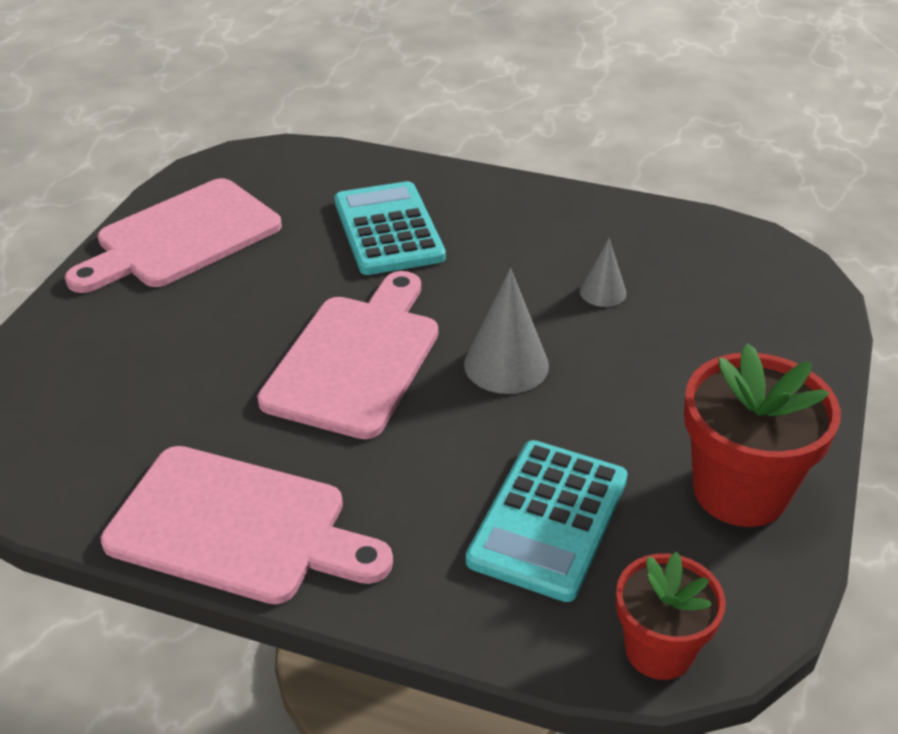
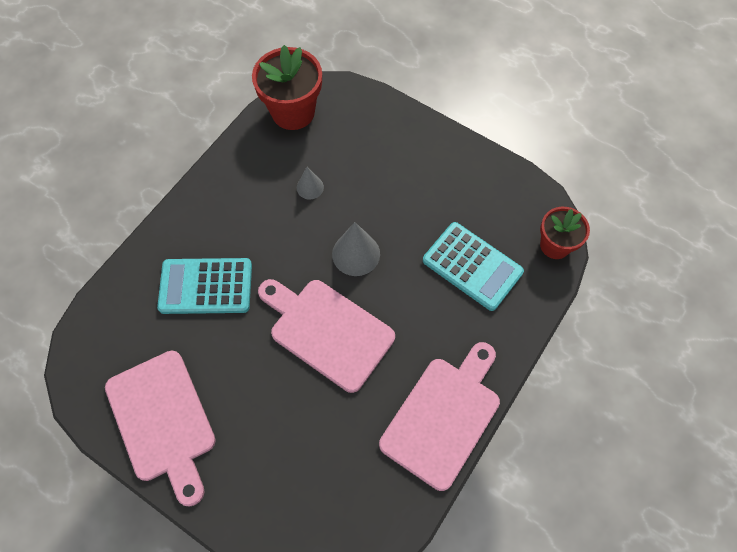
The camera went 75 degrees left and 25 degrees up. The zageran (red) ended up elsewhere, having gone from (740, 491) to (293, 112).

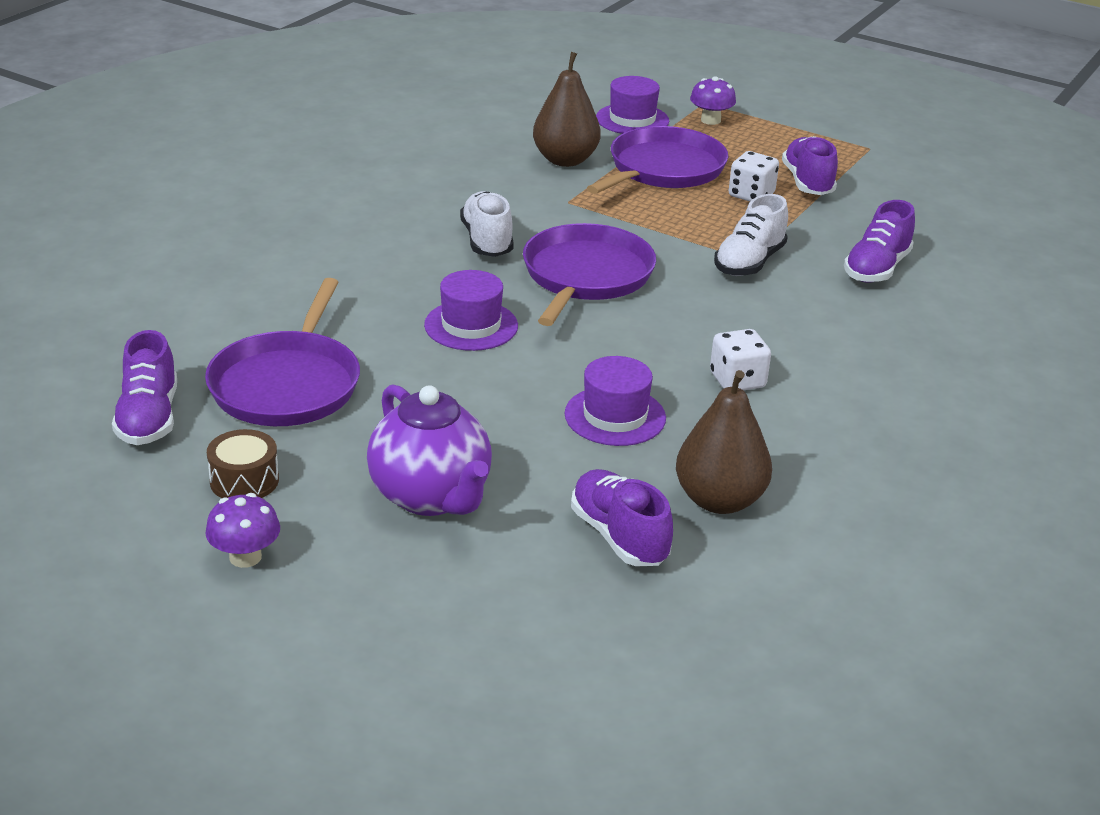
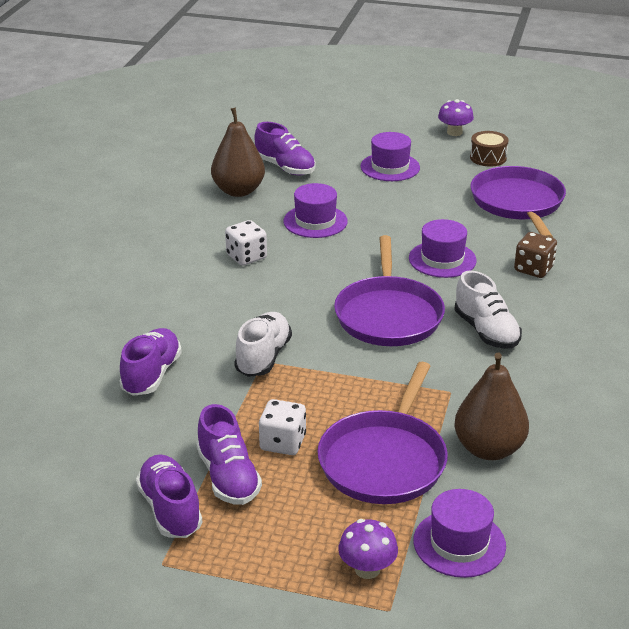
The camera went 165 degrees right and 0 degrees up. The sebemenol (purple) ended up elsewhere, having gone from (149, 418) to (170, 510). Where the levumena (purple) stood at (431, 496), the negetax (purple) came to stand at (390, 167). The second view gained the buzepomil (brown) at (533, 269).

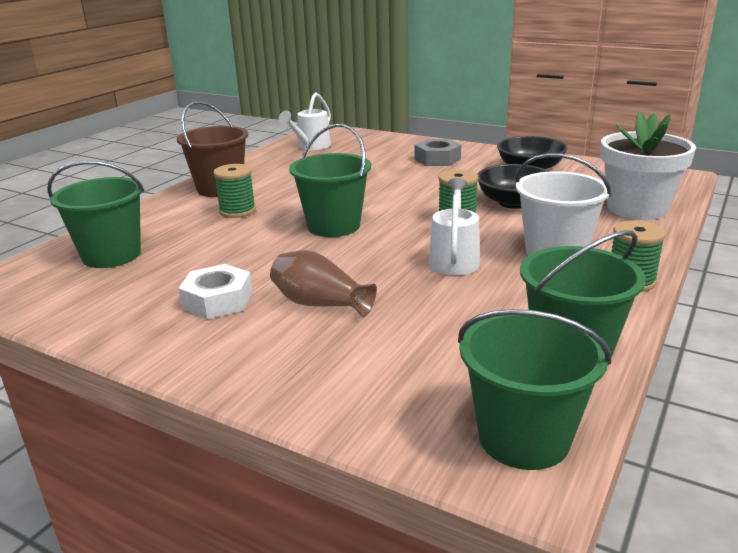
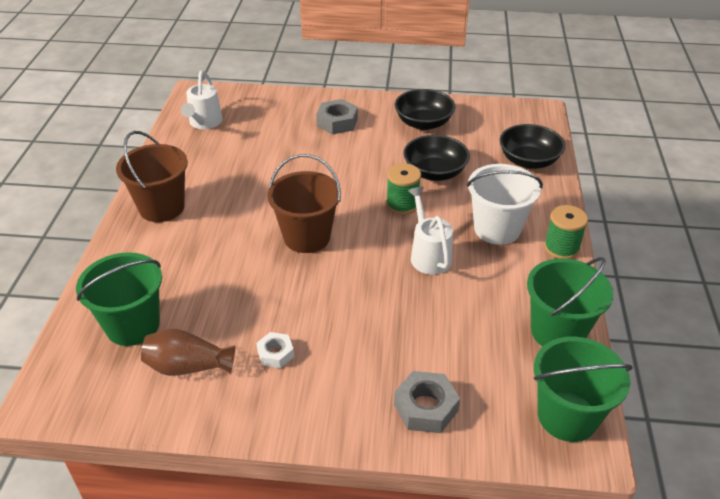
The camera went 25 degrees left and 15 degrees up. The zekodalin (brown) ended up elsewhere, having gone from (320, 304) to (188, 367). The size of the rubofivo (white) at (218, 300) changed by a factor of 0.63. What was the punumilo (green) at (334, 226) turned into the punumilo (brown) at (307, 237). The second view gained the rubofivo (grey) at (425, 407). Where the zageran (white) stood at (637, 209), the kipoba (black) came to stand at (528, 161). The second view lost the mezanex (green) at (237, 211).

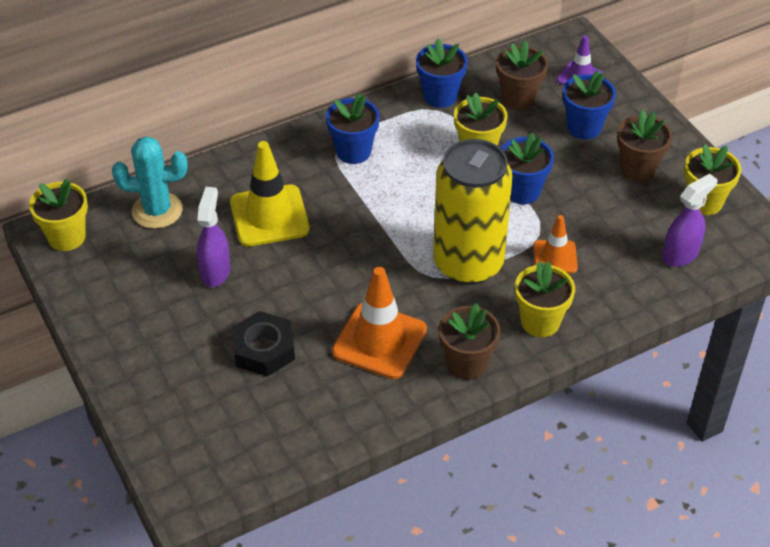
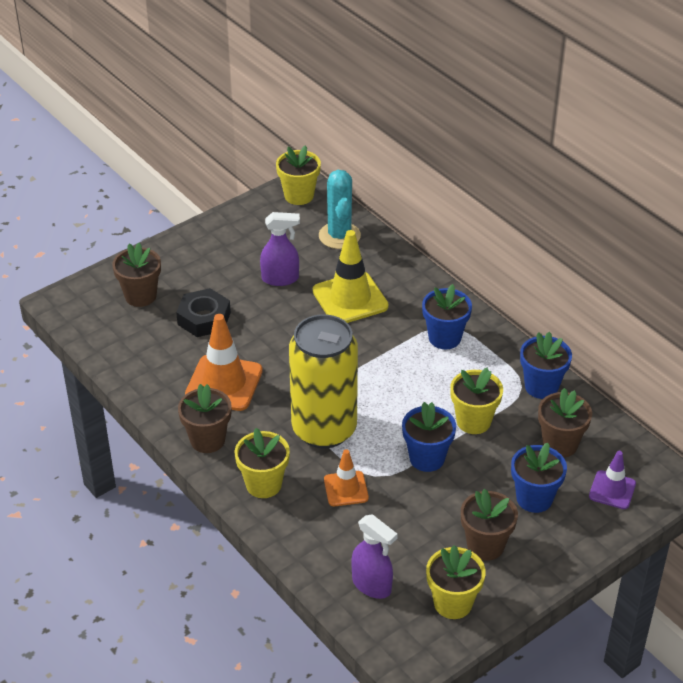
The camera went 80 degrees right and 5 degrees down. The second view gained the zageran (brown) at (140, 296).

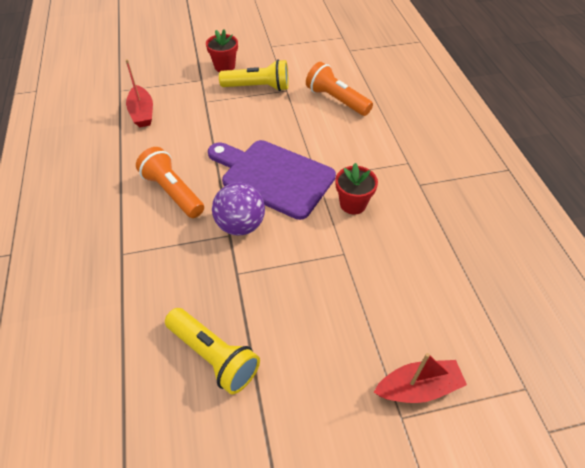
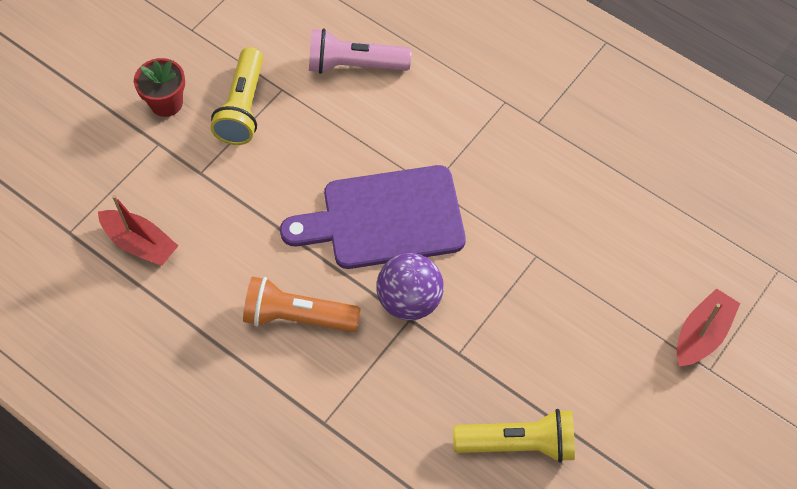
The camera went 40 degrees left and 10 degrees up. The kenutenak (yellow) at (258, 87) ended up facing another way, 135 degrees clockwise from before. What was the kenutenak (orange) at (336, 100) turned into the kenutenak (pink) at (354, 65). The second view lost the zageran (red) at (353, 204).

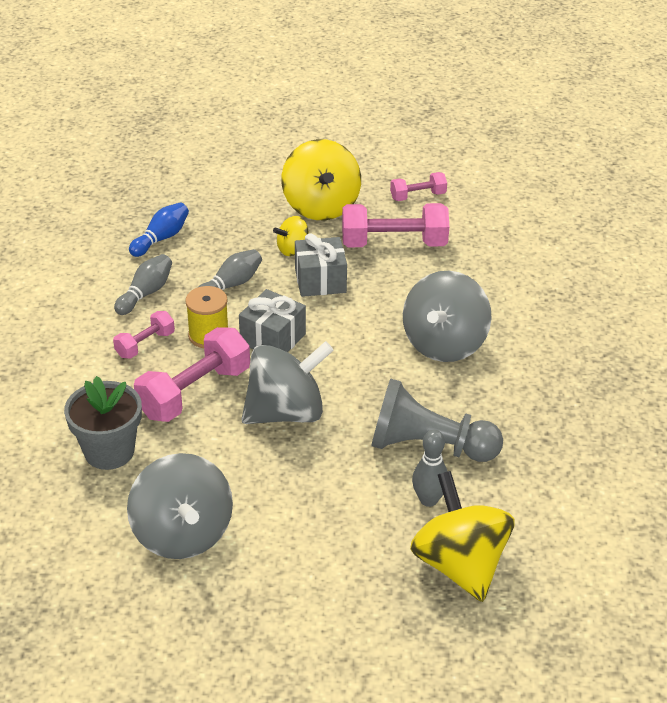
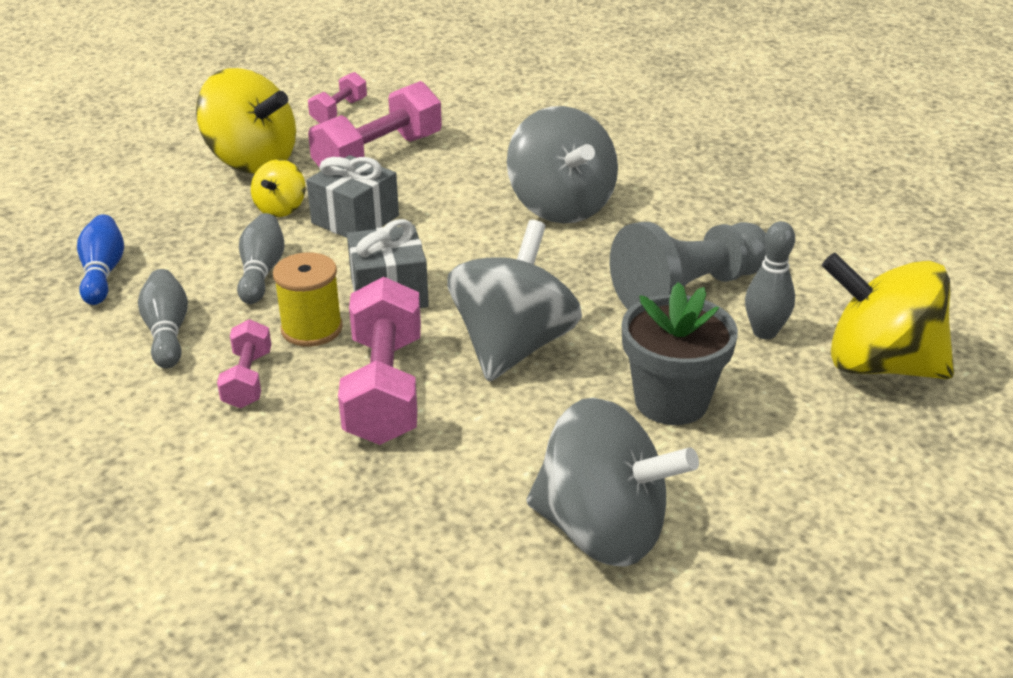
The camera went 45 degrees left and 5 degrees down. The zageran (grey) ended up elsewhere, having gone from (109, 451) to (671, 401).

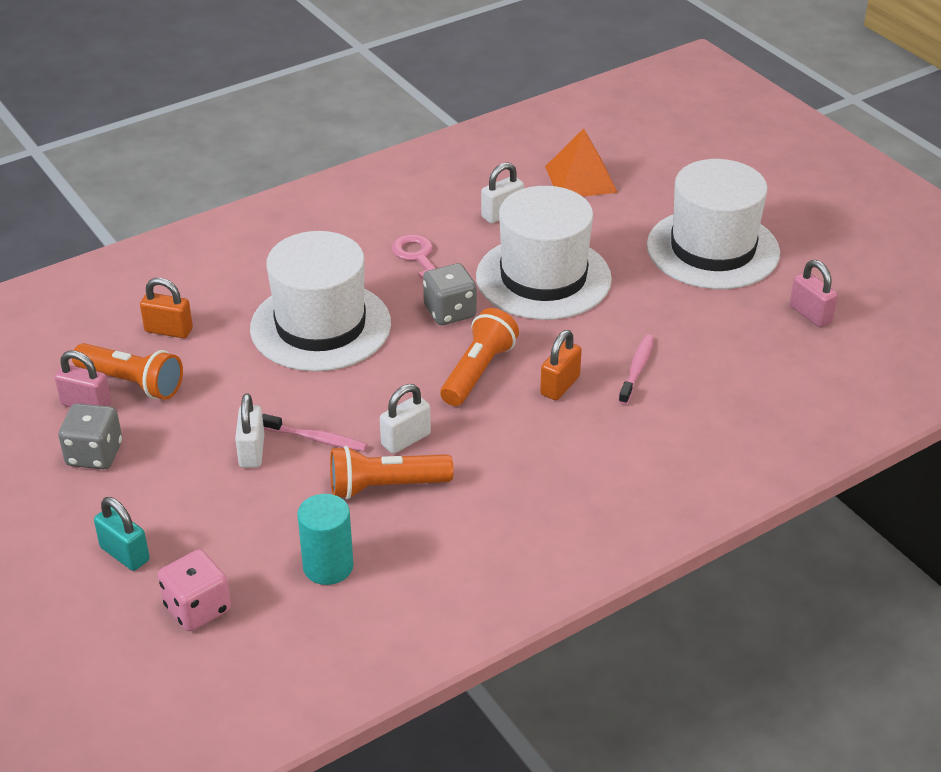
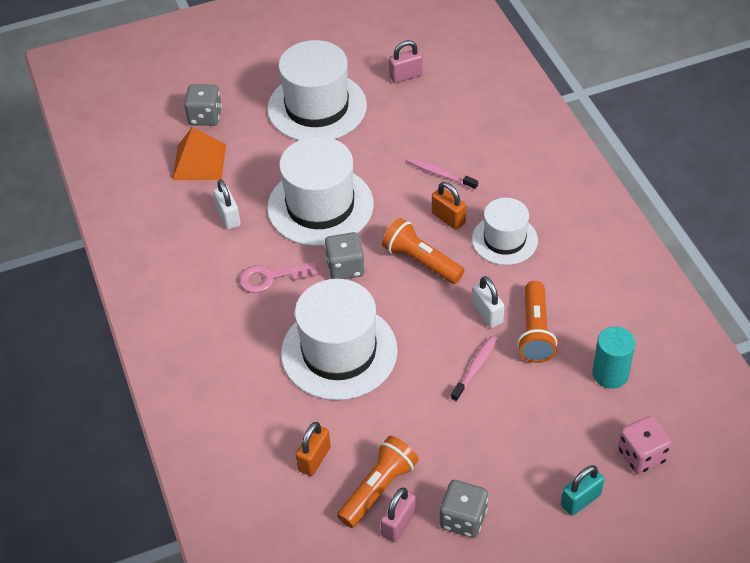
The camera went 75 degrees left and 10 degrees up. The second view gained the buzepomil (grey) at (205, 116). The second view gained the negetax (white) at (504, 240). The second view lost the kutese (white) at (252, 451).

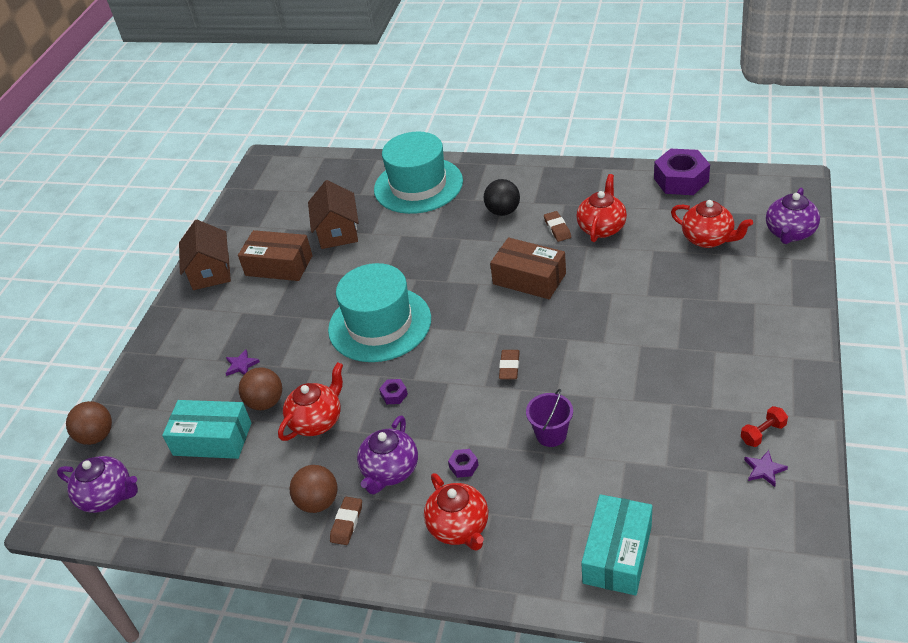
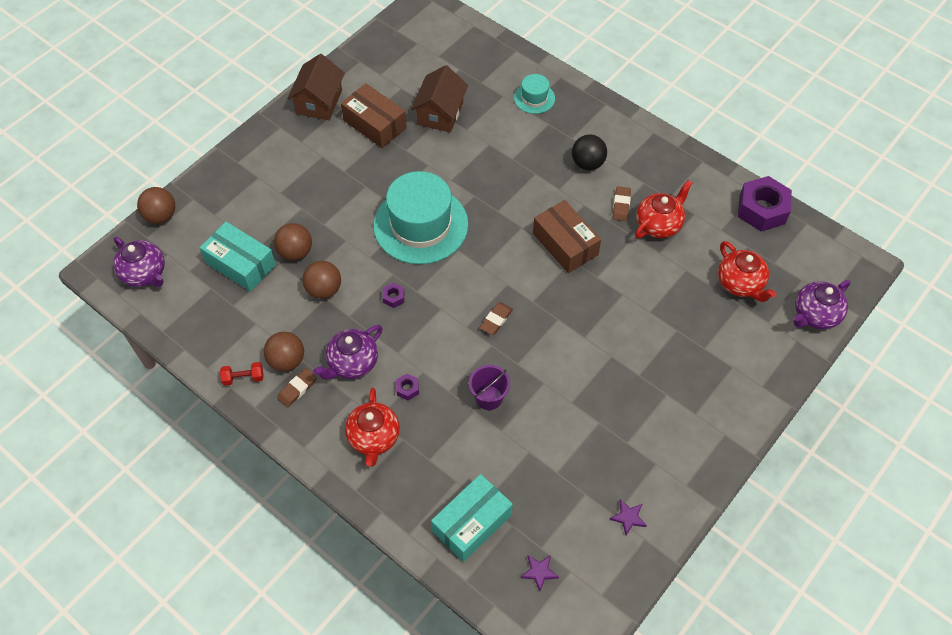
The camera went 20 degrees right and 15 degrees up. The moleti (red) ended up elsewhere, having gone from (763, 433) to (243, 378). Where the levumena (red) stood at (317, 421), the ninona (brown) came to stand at (324, 290). The size of the negetax (turquoise) at (418, 185) changed by a factor of 0.47. The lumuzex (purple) ended up elsewhere, having gone from (241, 365) to (539, 572).

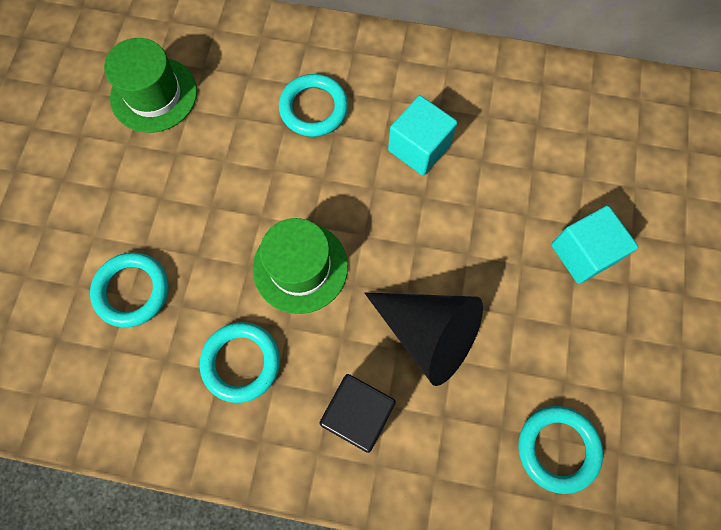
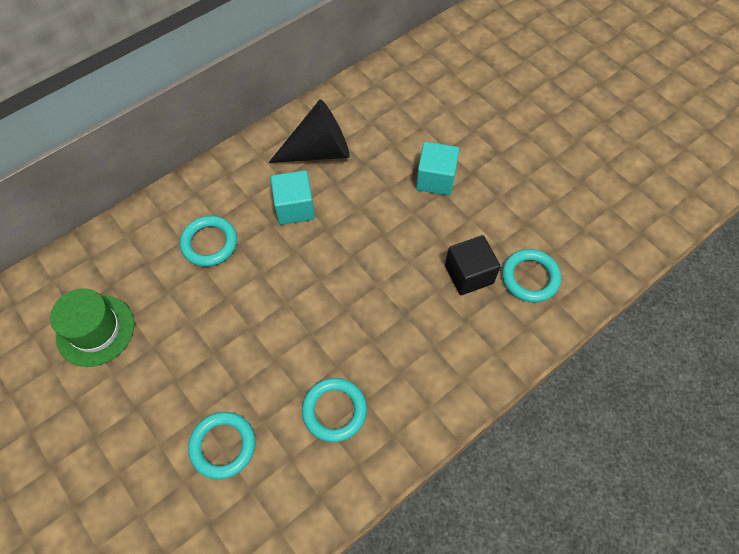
The camera went 50 degrees left and 10 degrees down. The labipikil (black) ended up elsewhere, having gone from (427, 334) to (318, 151). The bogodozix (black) ended up elsewhere, having gone from (358, 414) to (469, 274). The second view lost the negetax (green) at (300, 267).

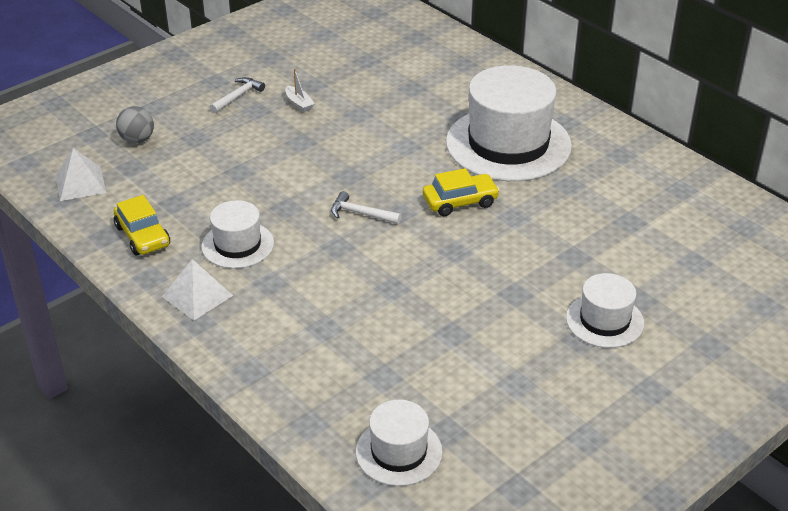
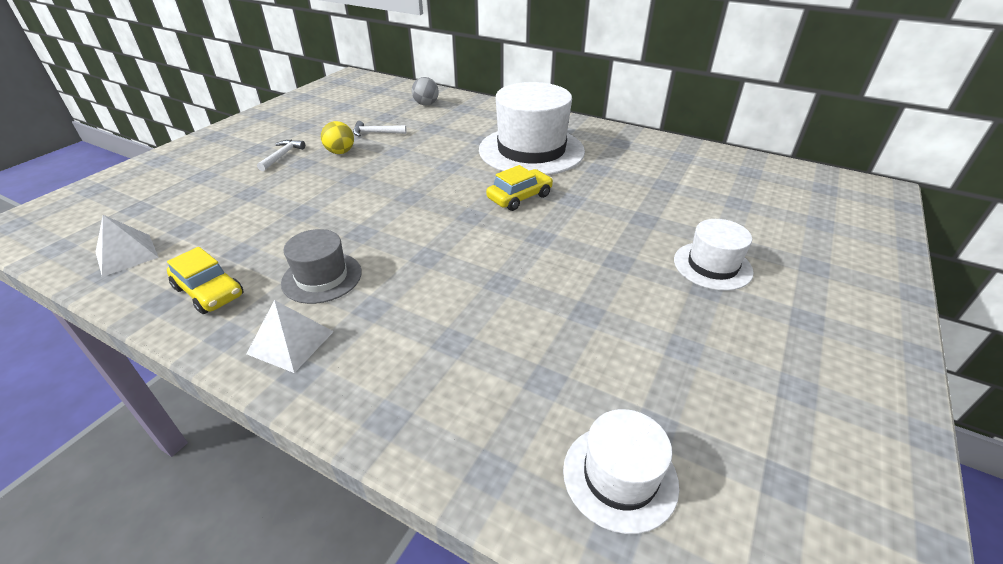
The camera went 20 degrees left and 0 degrees up. What was the negetax (white) at (237, 245) turned into the negetax (grey) at (322, 277). Where the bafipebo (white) stood at (299, 103), the ninona (yellow) came to stand at (340, 152). The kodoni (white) ended up elsewhere, having gone from (361, 214) to (376, 133). The ninona (grey) ended up elsewhere, having gone from (137, 140) to (426, 104).

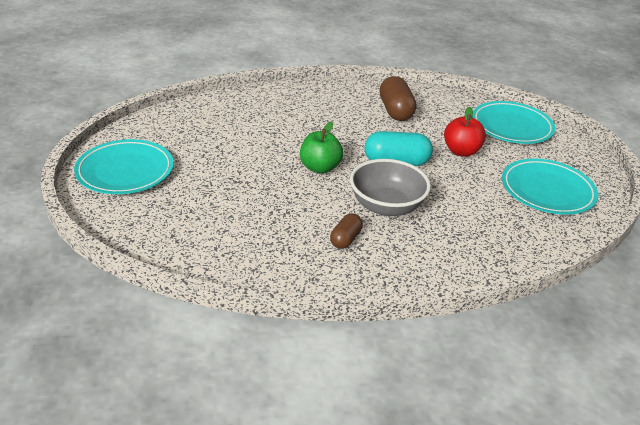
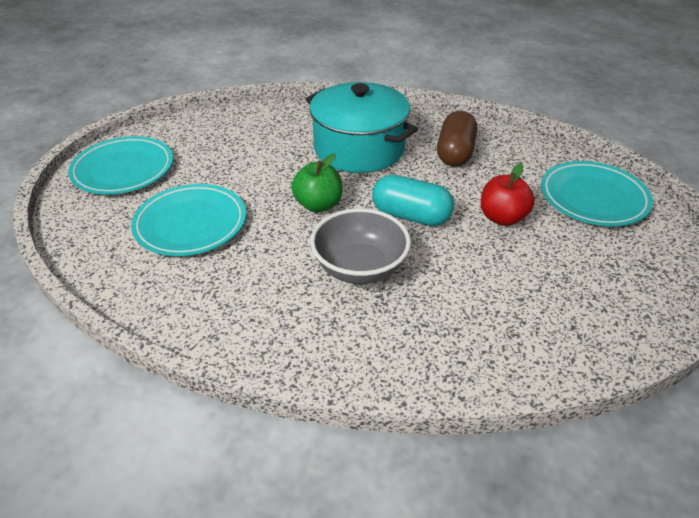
The camera went 25 degrees right and 5 degrees up. The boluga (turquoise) ended up elsewhere, having gone from (547, 190) to (191, 224). The second view gained the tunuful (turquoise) at (359, 149). The second view lost the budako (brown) at (345, 239).

